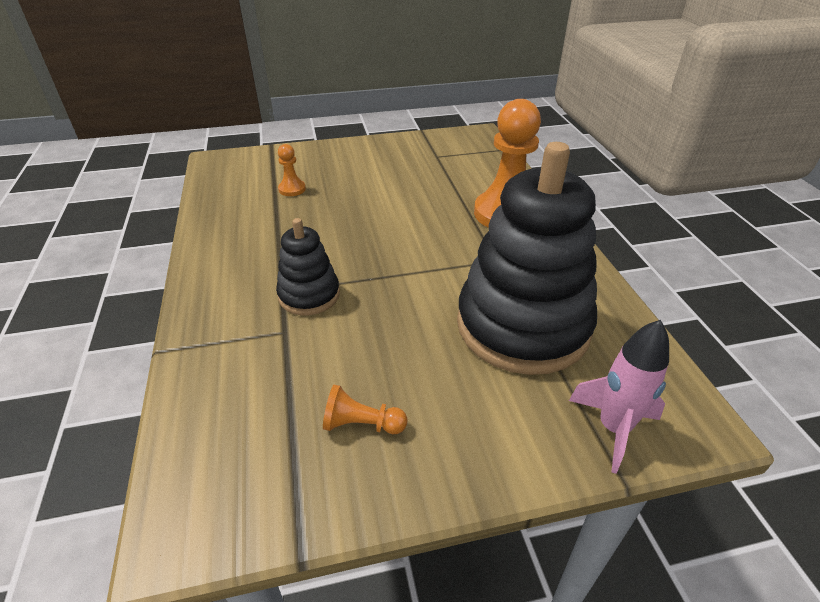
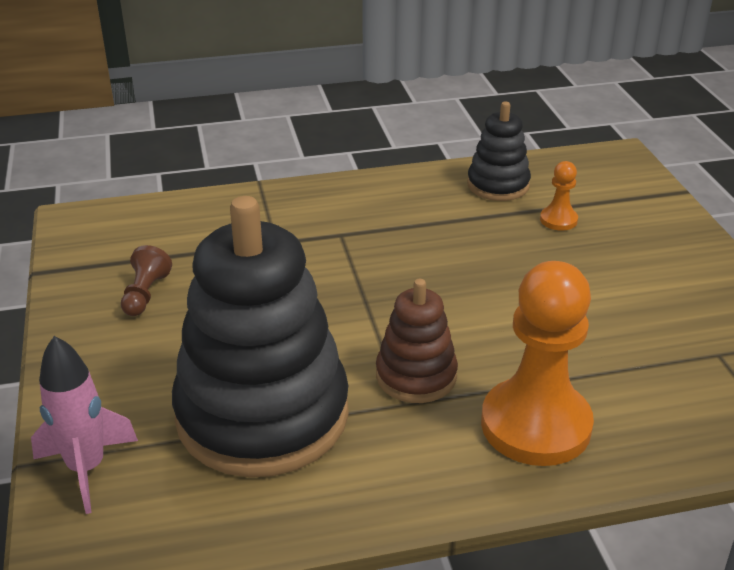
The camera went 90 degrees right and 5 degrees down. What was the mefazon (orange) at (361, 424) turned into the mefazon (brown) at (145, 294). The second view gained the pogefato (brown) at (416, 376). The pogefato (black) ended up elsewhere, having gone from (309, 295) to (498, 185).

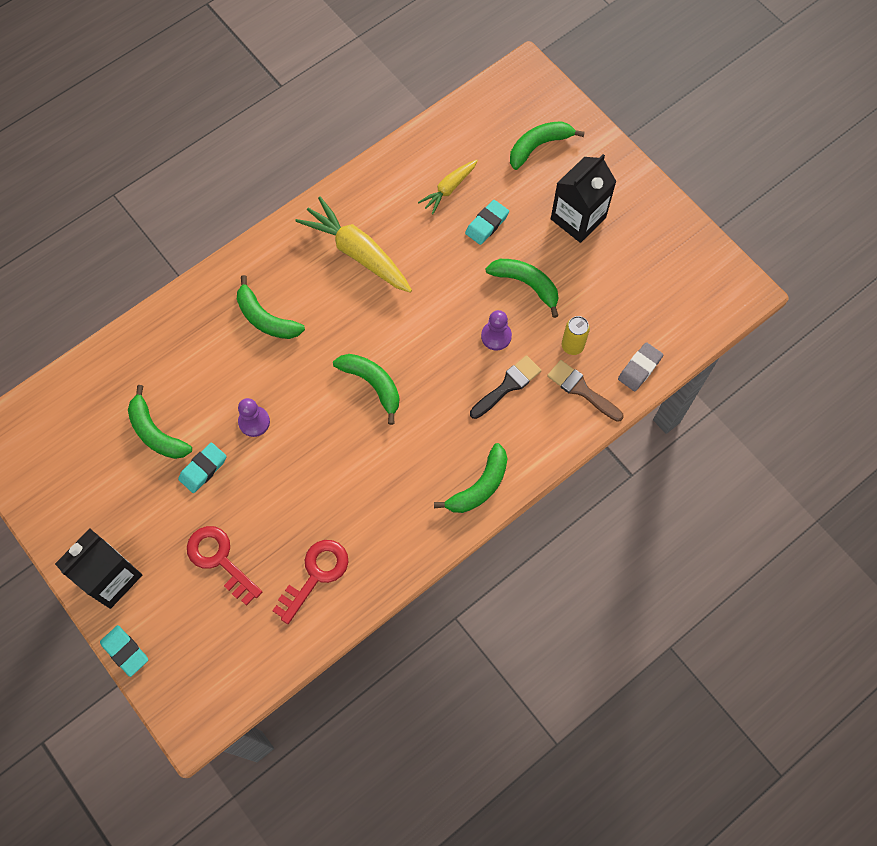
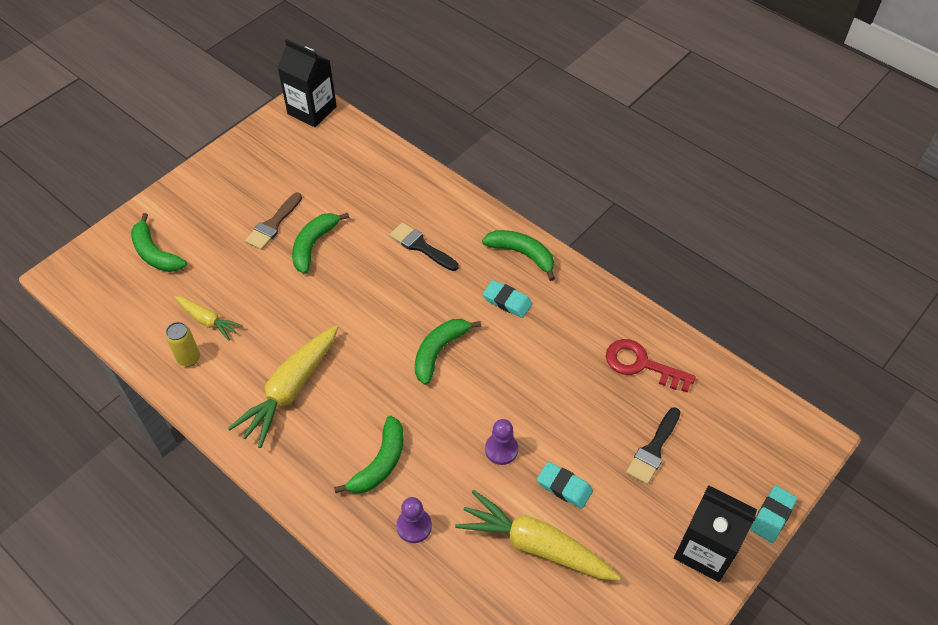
The camera went 100 degrees left and 15 degrees down. The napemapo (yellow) ended up elsewhere, having gone from (572, 346) to (189, 358). The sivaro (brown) ended up elsewhere, having gone from (581, 389) to (273, 224). The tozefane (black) ended up elsewhere, having gone from (578, 218) to (312, 110). The mefazon (purple) ended up elsewhere, having gone from (496, 336) to (414, 526). Where the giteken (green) stood at (156, 433), the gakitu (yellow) came to stand at (535, 545). The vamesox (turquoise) ended up elsewhere, having gone from (486, 224) to (507, 301). Where the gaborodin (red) stood at (219, 560), the sivaro (black) came to stand at (653, 450). The second view lost the vamesox (grey) at (639, 368).

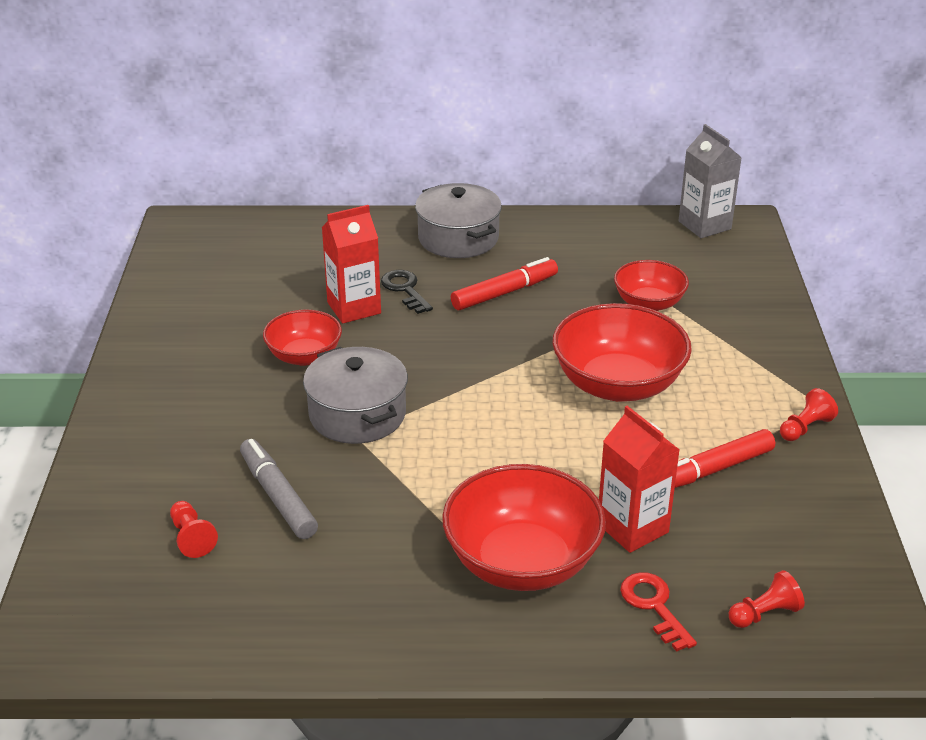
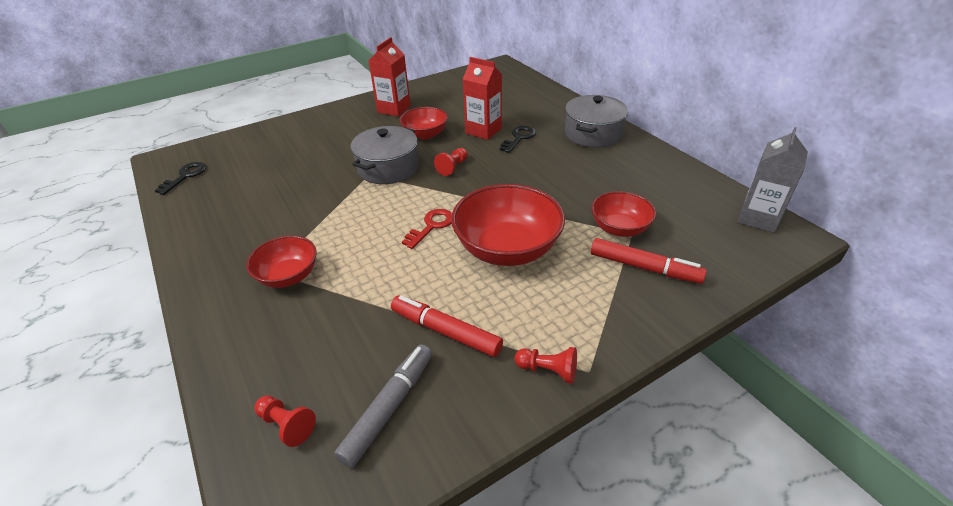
The camera went 60 degrees right and 5 degrees up. The second view gained the gaborodin (black) at (185, 176). The size of the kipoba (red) at (522, 562) changed by a factor of 0.59. The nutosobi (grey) ended up elsewhere, having gone from (278, 496) to (389, 408). The tozefane (red) ended up elsewhere, having gone from (632, 528) to (394, 109). The gaborodin (red) ended up elsewhere, having gone from (654, 606) to (431, 226). The mefazon (red) ended up elsewhere, having gone from (192, 538) to (452, 167). The nutosobi (red) ended up elsewhere, having gone from (505, 292) to (644, 267).

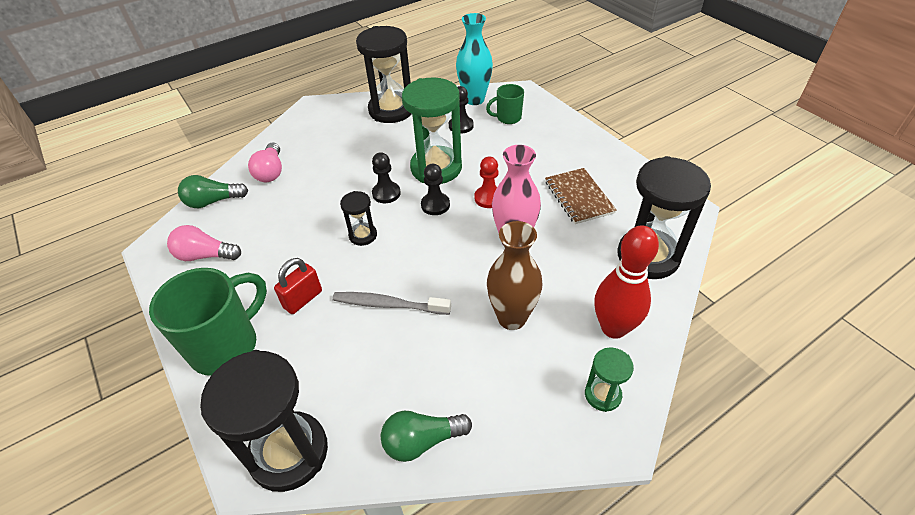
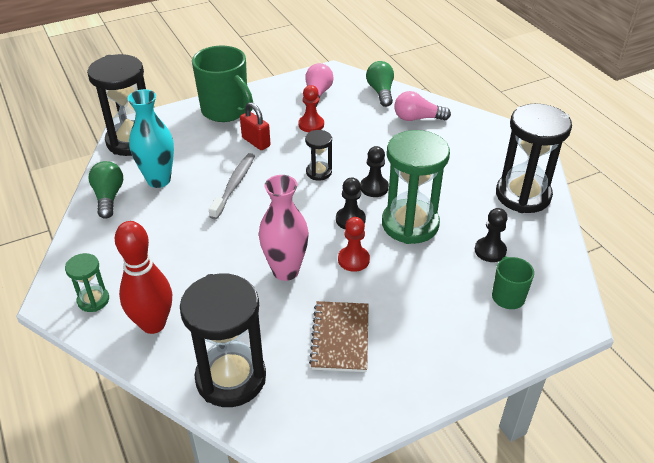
The camera went 95 degrees right and 5 degrees down. The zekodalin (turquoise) ended up elsewhere, having gone from (474, 99) to (159, 180). The second view gained the mefazon (red) at (311, 125). The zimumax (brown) at (579, 197) ended up facing another way, 75 degrees counterclockwise from before. The second view lost the zekodalin (brown) at (512, 318).

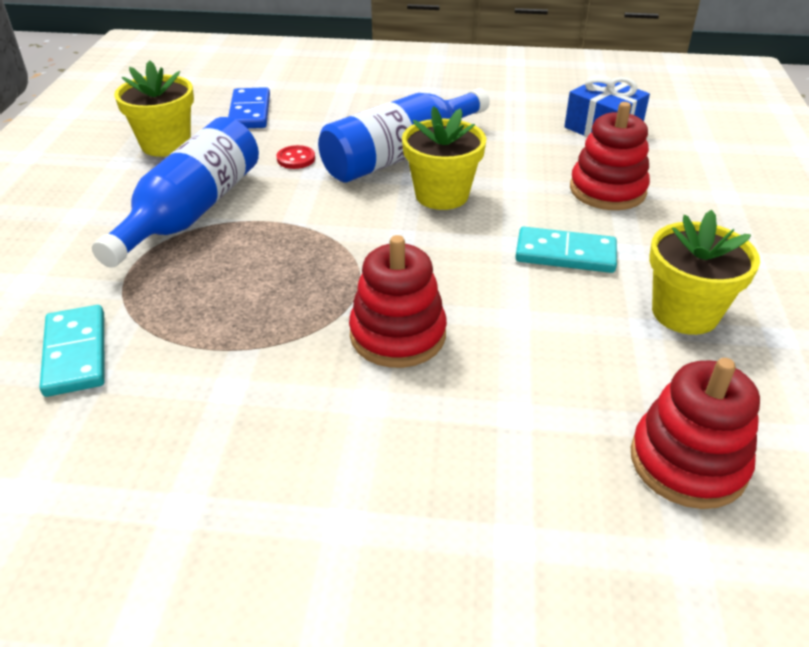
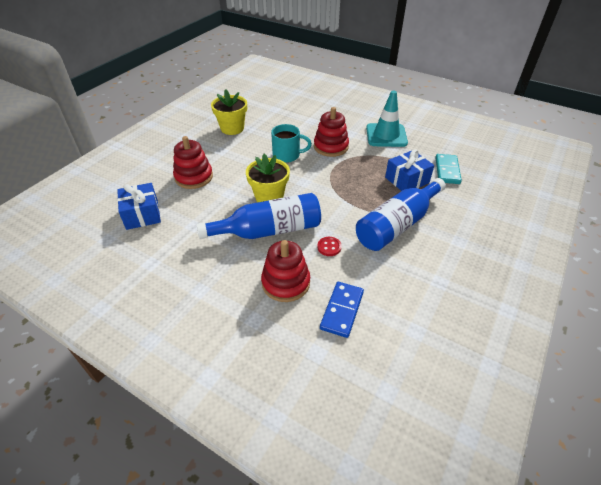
The camera went 155 degrees left and 5 degrees up. The pogefato (red) ended up elsewhere, having gone from (688, 462) to (286, 283). The second view gained the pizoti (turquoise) at (287, 155). The second view gained the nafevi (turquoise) at (386, 135). The second view gained the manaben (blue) at (407, 180). The second view lost the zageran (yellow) at (166, 144). The second view lost the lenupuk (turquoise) at (565, 254).

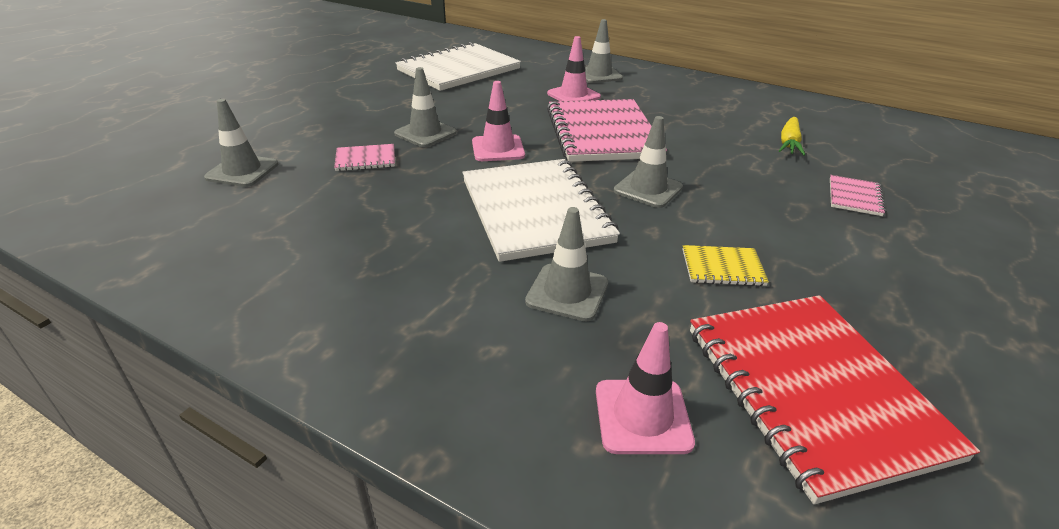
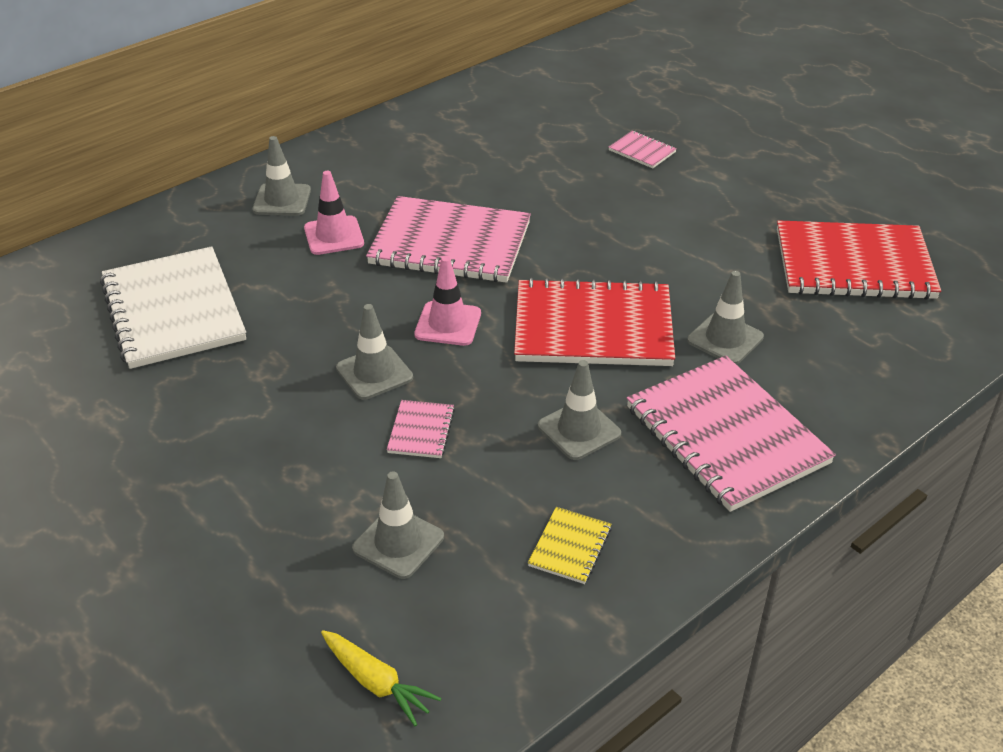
The camera went 70 degrees left and 5 degrees up. The gakitu (yellow) ended up elsewhere, having gone from (789, 143) to (377, 683). What was the zimumax (white) at (535, 211) turned into the zimumax (red) at (593, 327). The zimumax (yellow) ended up elsewhere, having gone from (722, 268) to (570, 547). The nafevi (grey) ended up elsewhere, having gone from (648, 189) to (579, 430). The second view gained the zimumax (pink) at (726, 435). The second view lost the nafevi (pink) at (642, 416).

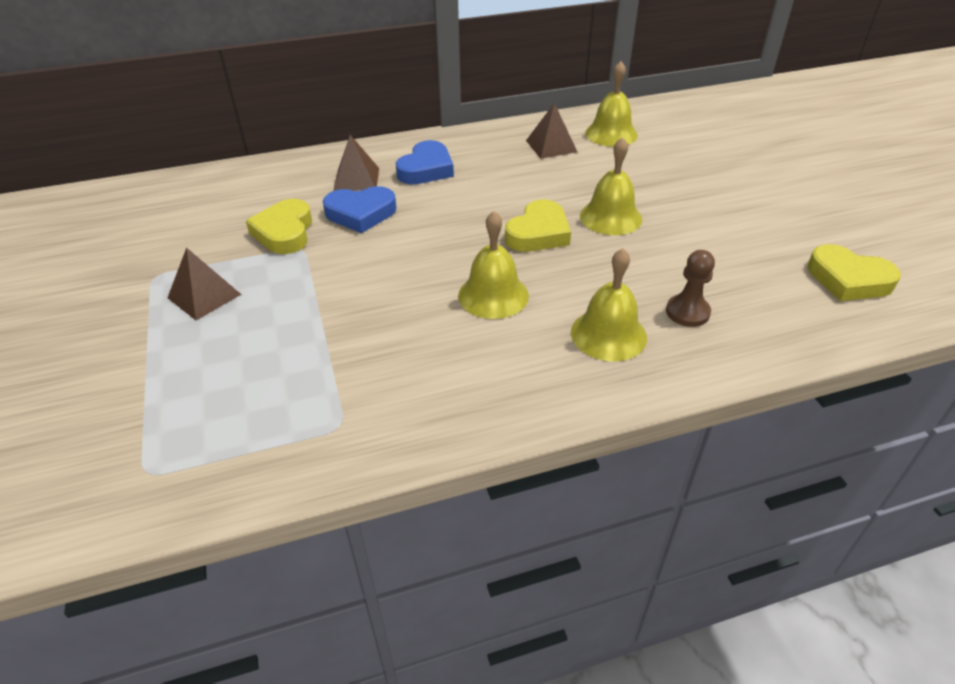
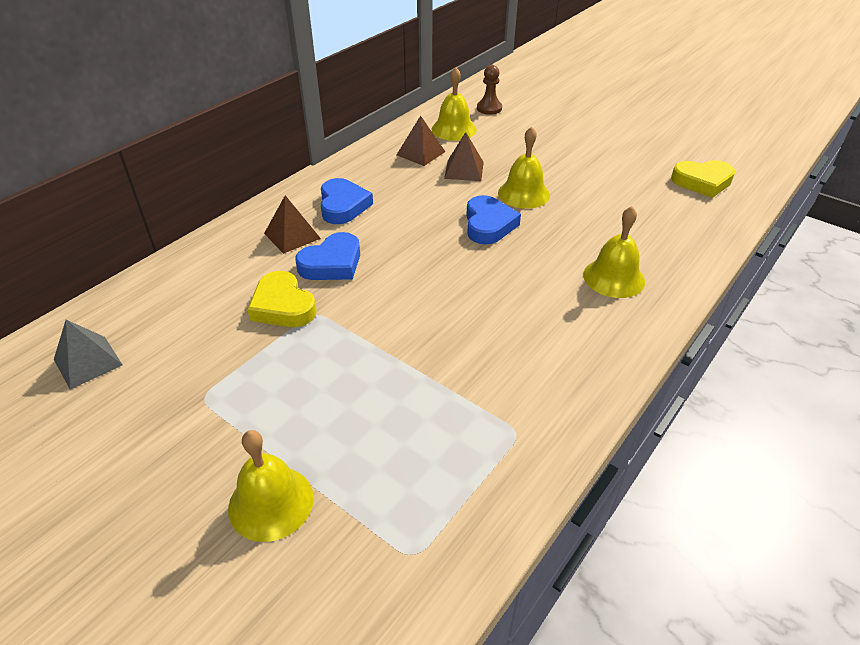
The camera went 35 degrees left and 0 degrees up. The second view gained the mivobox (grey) at (88, 362). The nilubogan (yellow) ended up elsewhere, having gone from (493, 295) to (271, 502). The mivobox (brown) ended up elsewhere, having gone from (204, 296) to (464, 170). What was the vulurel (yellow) at (538, 233) turned into the vulurel (blue) at (488, 225). The mefazon (brown) ended up elsewhere, having gone from (687, 312) to (489, 108).

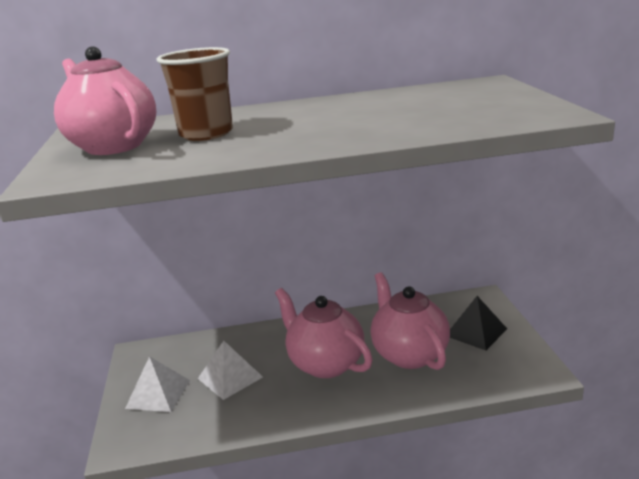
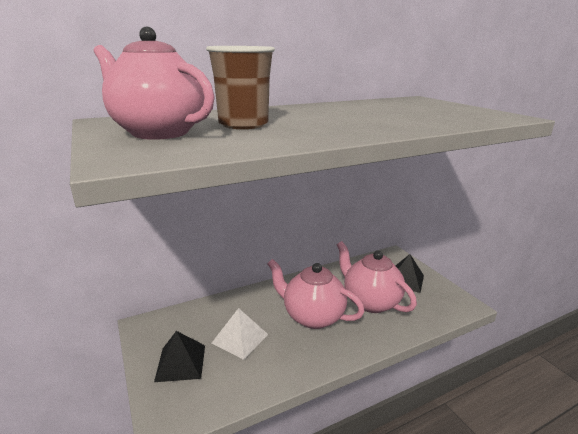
The camera went 20 degrees left and 0 degrees up. What was the mivobox (white) at (158, 394) turned into the mivobox (black) at (180, 362).

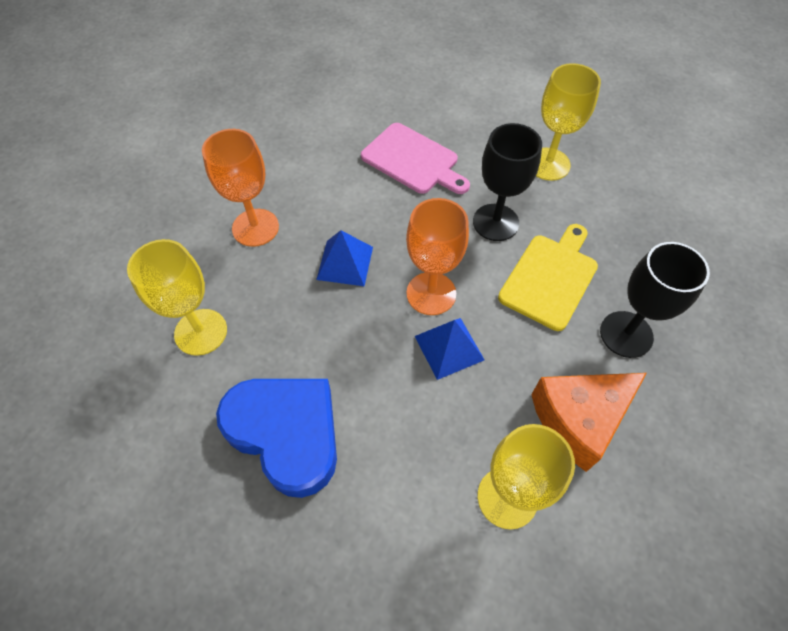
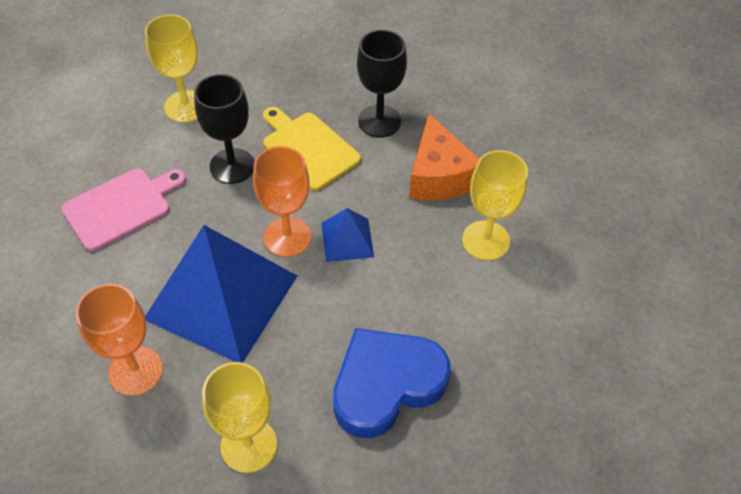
The camera went 75 degrees left and 5 degrees down. The size of the mivobox (blue) at (345, 263) changed by a factor of 2.22.

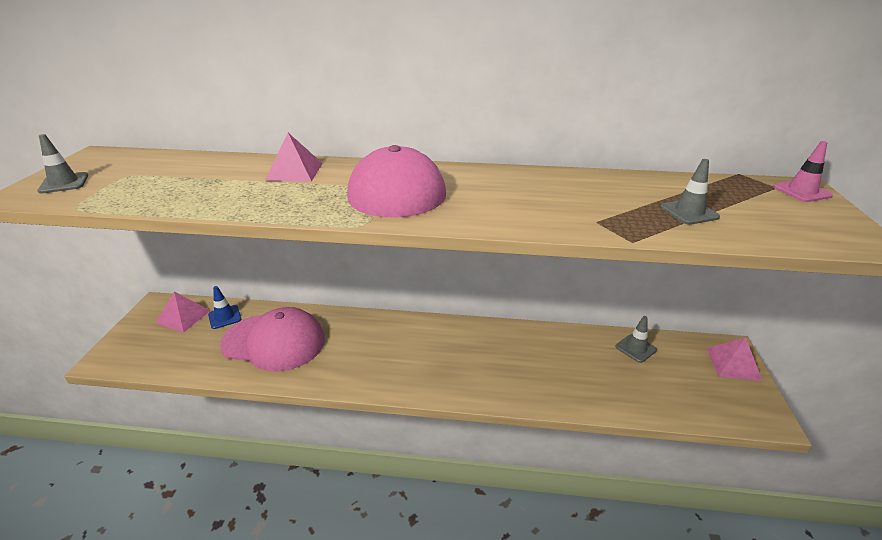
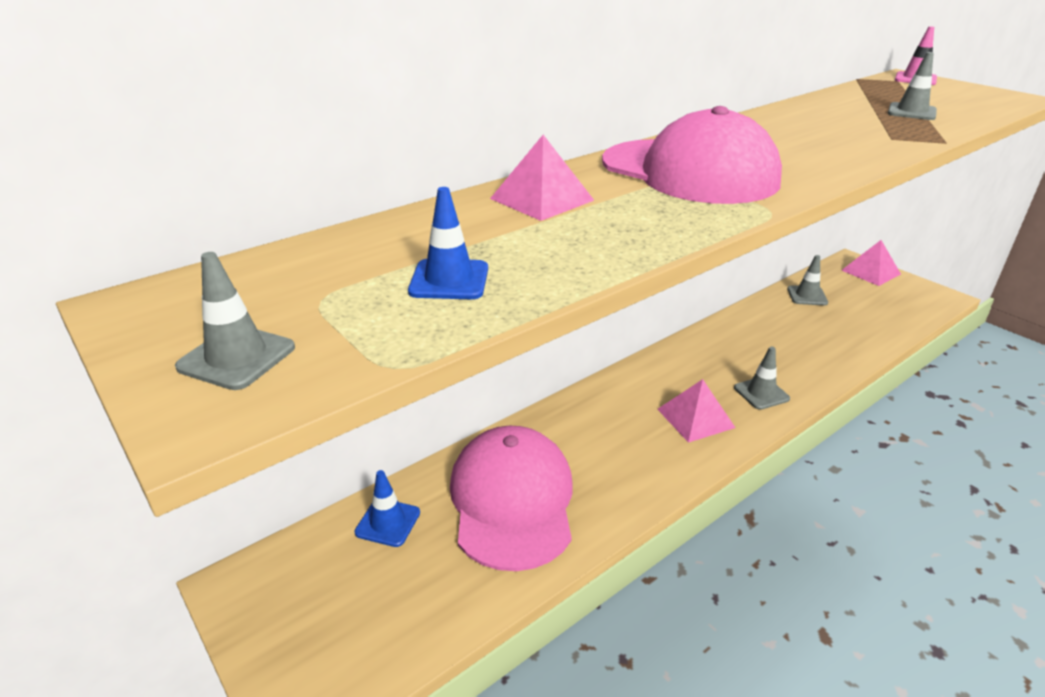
The camera went 45 degrees left and 0 degrees up. The second view gained the nafevi (blue) at (449, 280). The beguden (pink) at (274, 342) ended up facing another way, 60 degrees counterclockwise from before. The mivobox (pink) ended up elsewhere, having gone from (183, 316) to (695, 418). The second view gained the nafevi (grey) at (761, 393).

